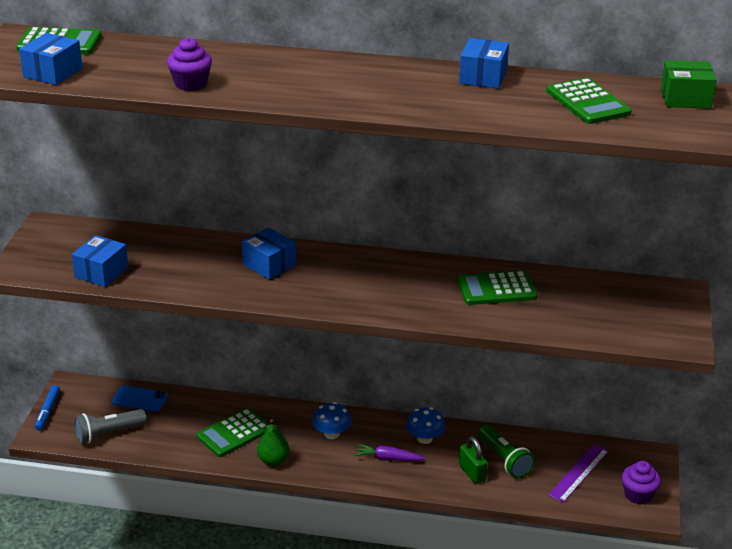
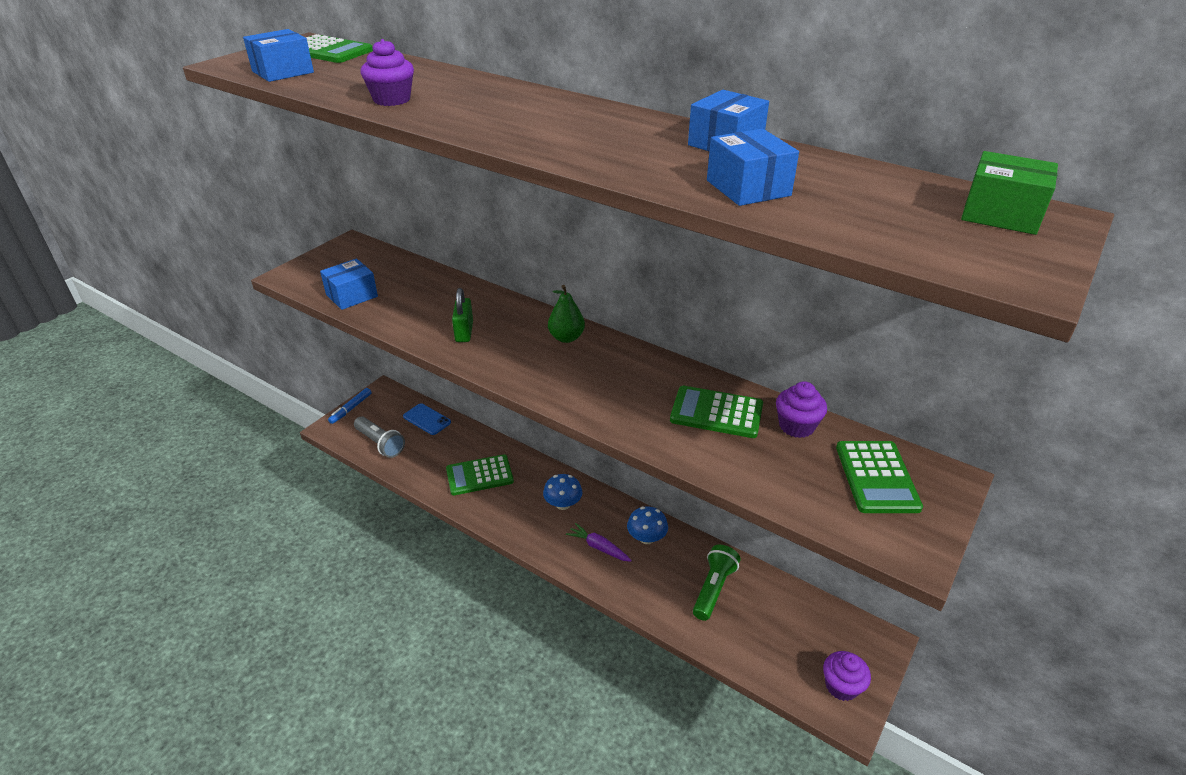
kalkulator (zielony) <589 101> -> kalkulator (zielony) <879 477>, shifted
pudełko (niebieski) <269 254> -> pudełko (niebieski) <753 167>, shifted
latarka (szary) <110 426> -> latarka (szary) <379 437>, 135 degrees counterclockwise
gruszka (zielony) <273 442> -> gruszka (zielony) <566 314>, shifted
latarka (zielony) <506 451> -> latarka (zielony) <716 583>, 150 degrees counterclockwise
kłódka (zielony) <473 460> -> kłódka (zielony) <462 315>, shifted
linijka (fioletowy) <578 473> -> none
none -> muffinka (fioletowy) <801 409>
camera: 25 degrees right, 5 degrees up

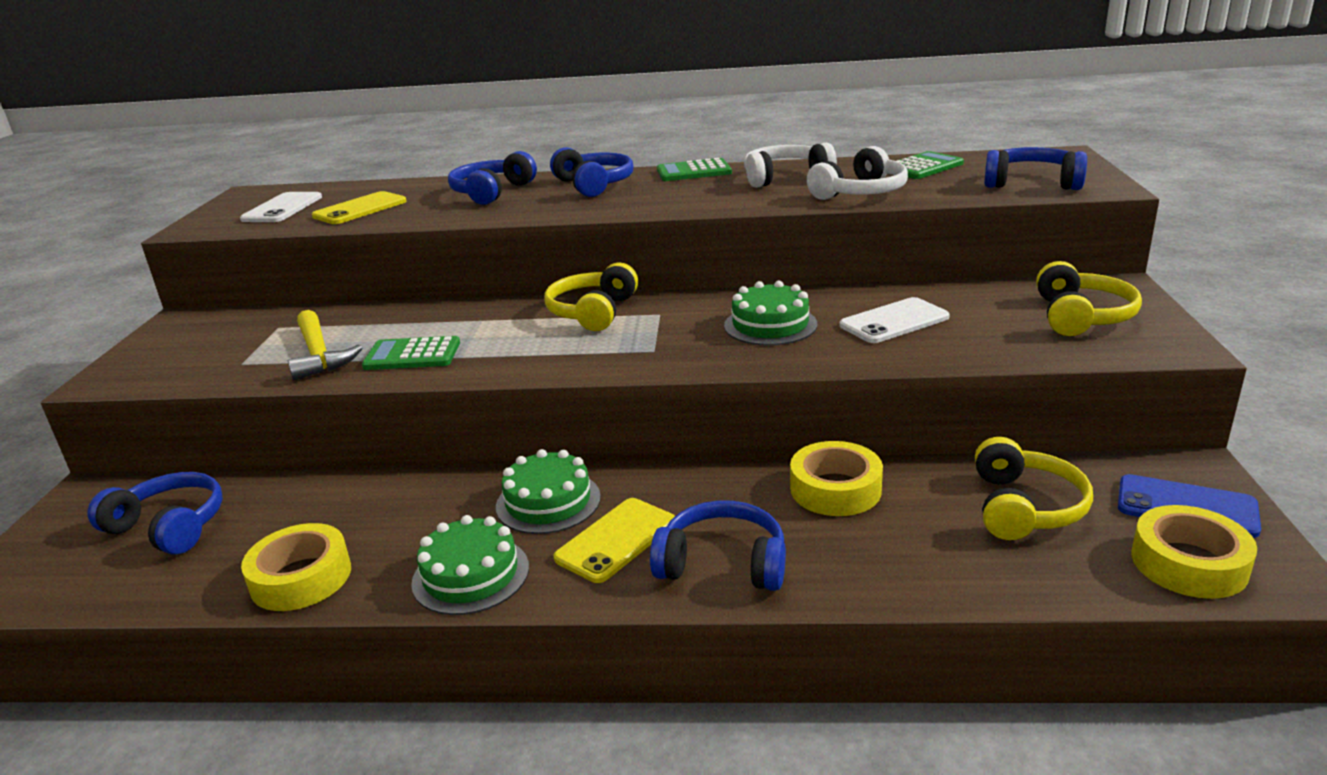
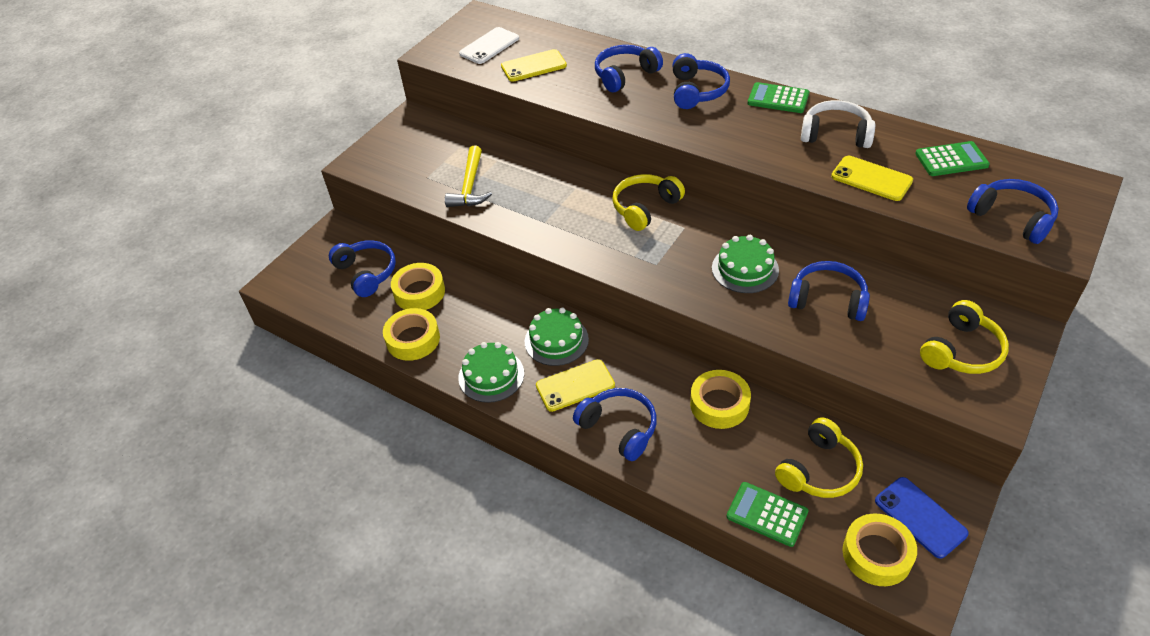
słuchawki (biały) <857 173> -> telefon (żółty) <872 178>
telefon (biały) <895 320> -> słuchawki (niebieski) <829 291>
kalkulator (zielony) <411 353> -> kalkulator (zielony) <767 514>, shifted
none -> taśma klejąca (żółty) <418 286>
camera: 30 degrees right, 20 degrees up

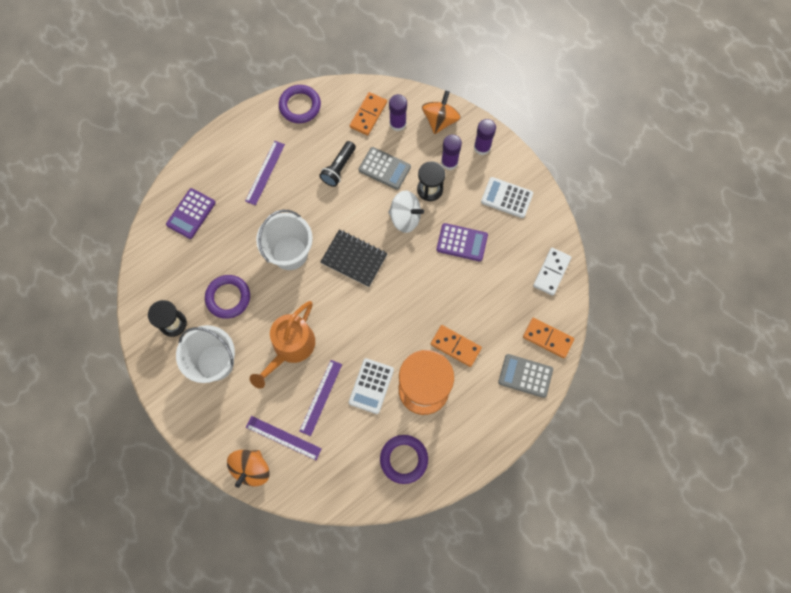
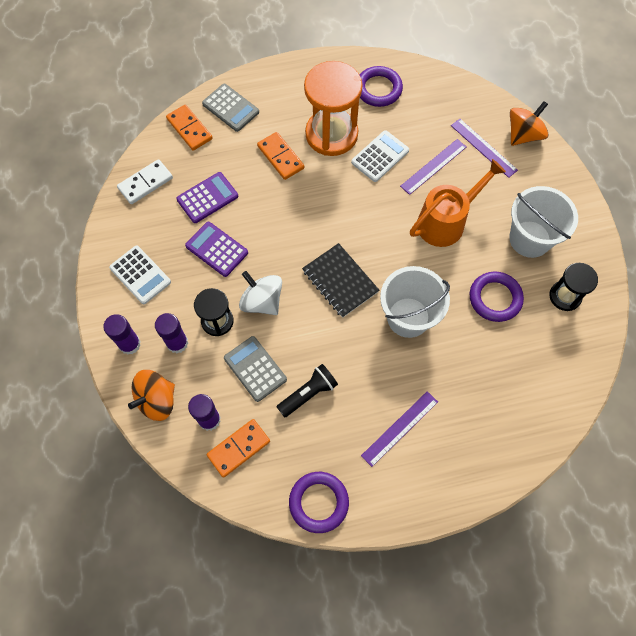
kalkulator (fioletowy) <191 213> -> kalkulator (fioletowy) <207 197>, shifted
camera: 155 degrees left, 5 degrees down

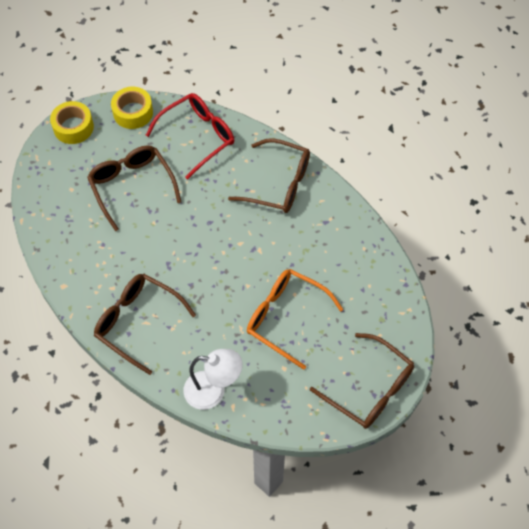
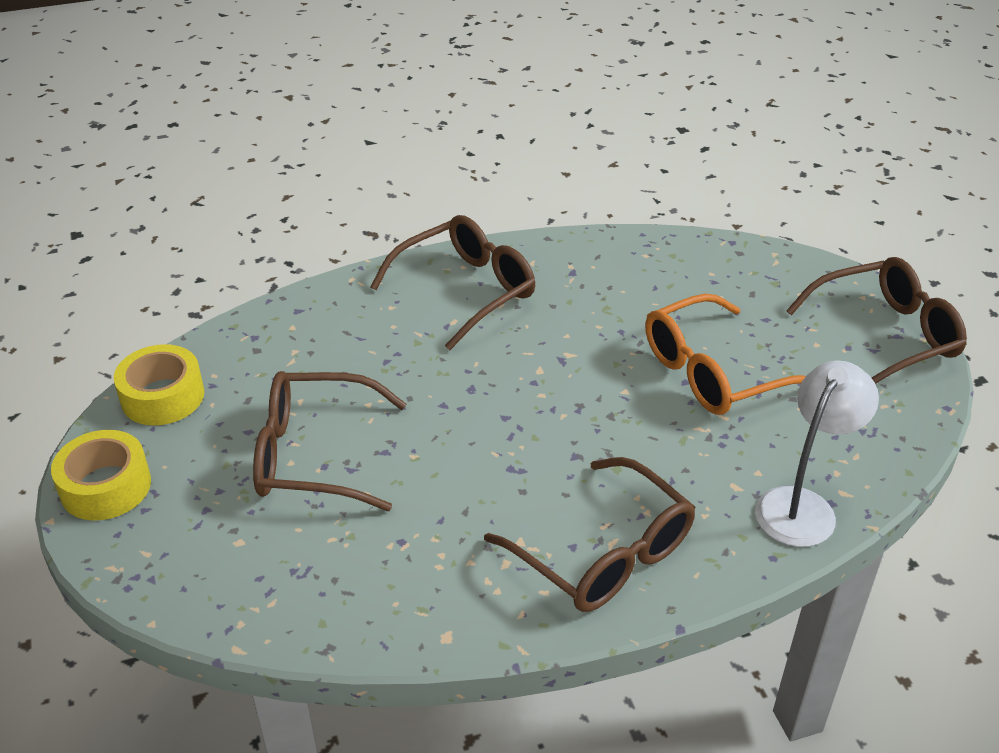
okulary (czerwony) <190 136> -> none
okulary (brązowy) <145 324> -> okulary (brązowy) <590 534>, 105 degrees counterclockwise
camera: 60 degrees left, 20 degrees down

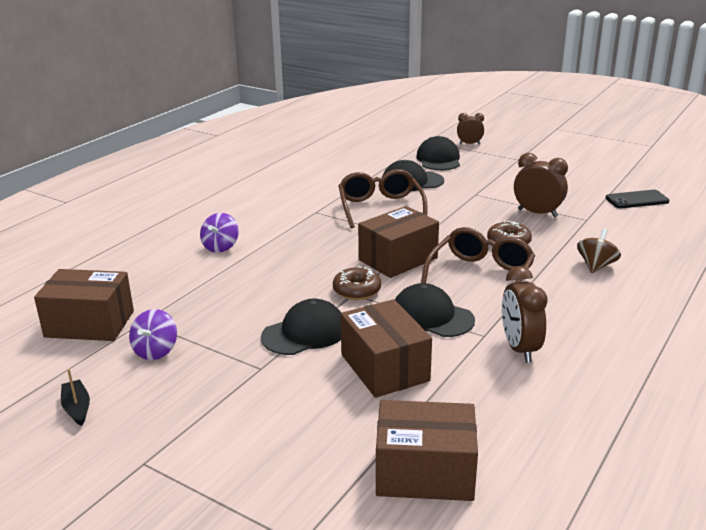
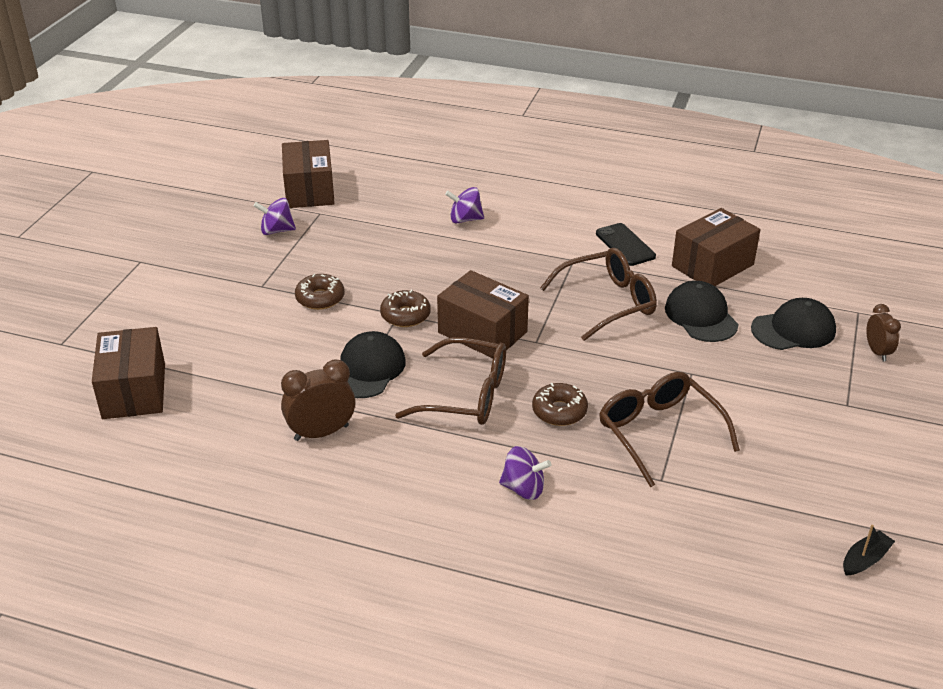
budzik (brązowy) <541 185> -> okulary (brązowy) <669 429>
telefon (czarny) <637 199> -> telefon (czarny) <626 244>, shifted
bączek (brązowy) <599 251> -> bączek (fioletowy) <525 473>
czapka (czarny) <301 327> -> donut (brązowy) <319 292>
pudełko (brązowy) <386 348> -> pudełko (brązowy) <716 247>, shifted
łódka (czarny) <75 397> -> łódka (czarny) <869 550>, shifted
camera: 75 degrees right, 10 degrees up

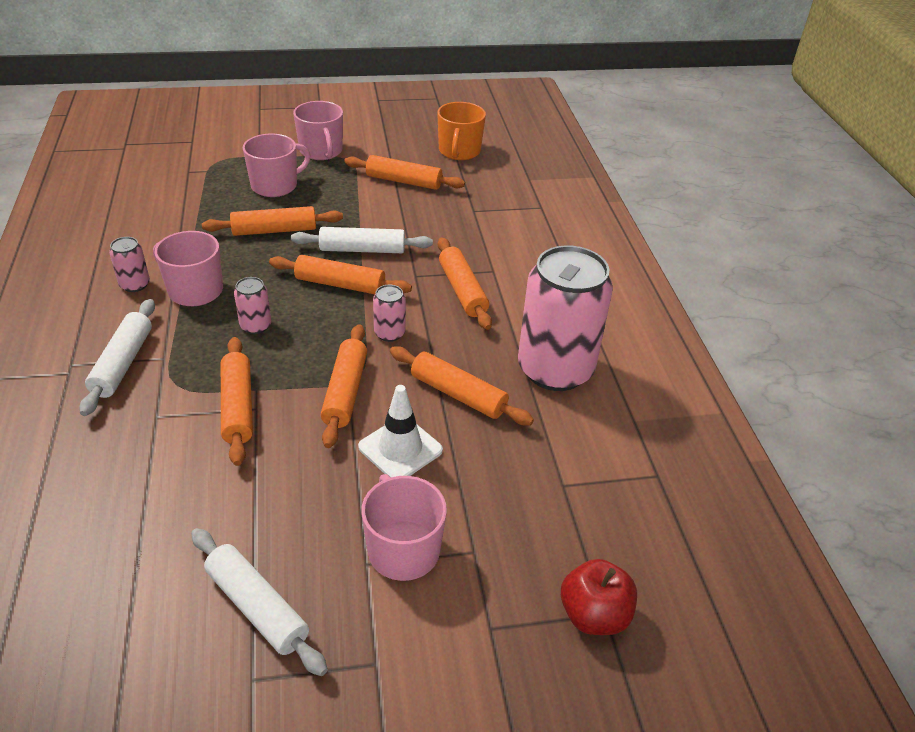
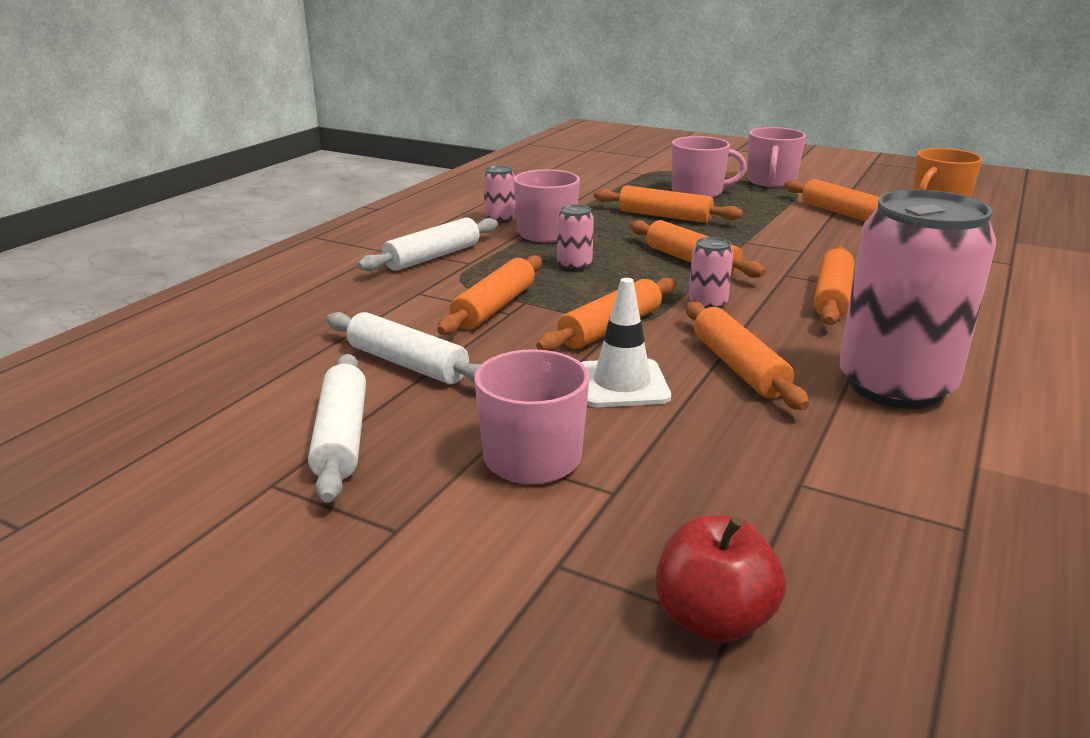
wałek do ciasta (biały) <362 240> -> wałek do ciasta (biały) <403 348>, shifted
camera: 40 degrees right, 15 degrees down

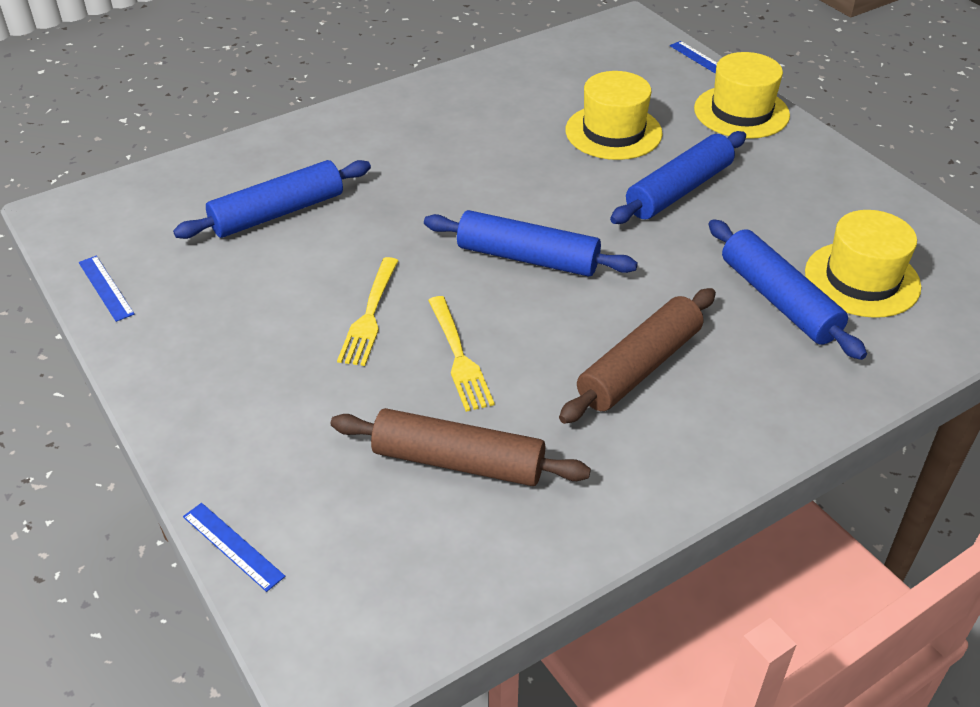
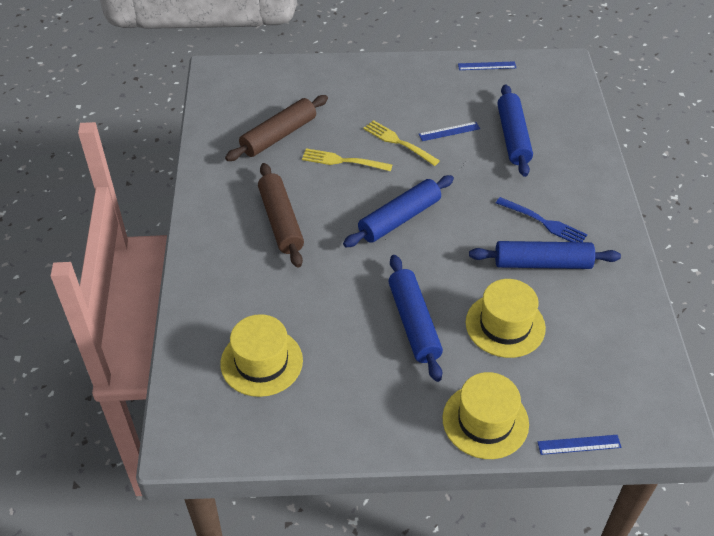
wałek do ciasta (niebieski) <787 289> -> wałek do ciasta (niebieski) <545 255>, shifted
linijka (niebieski) <234 547> -> linijka (niebieski) <449 131>, shifted
none -> widelec (niebieski) <542 219>
camera: 120 degrees right, 5 degrees up

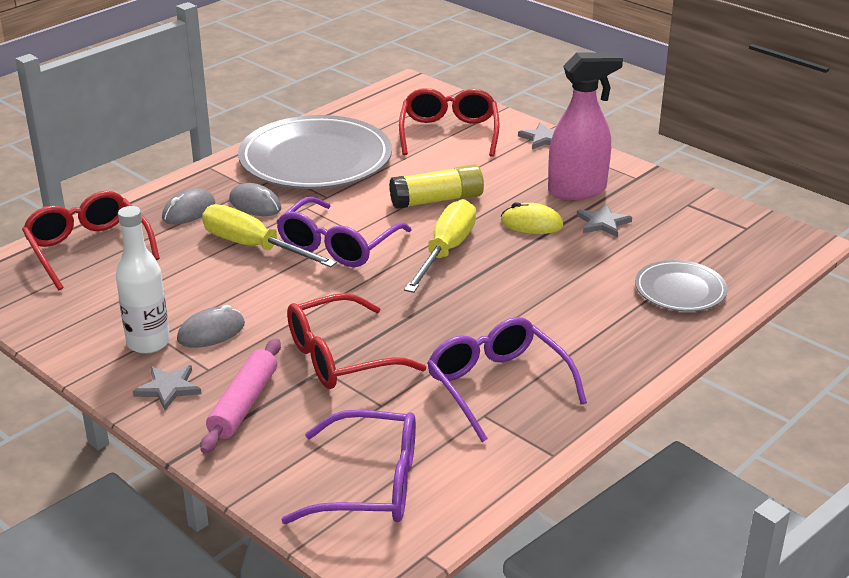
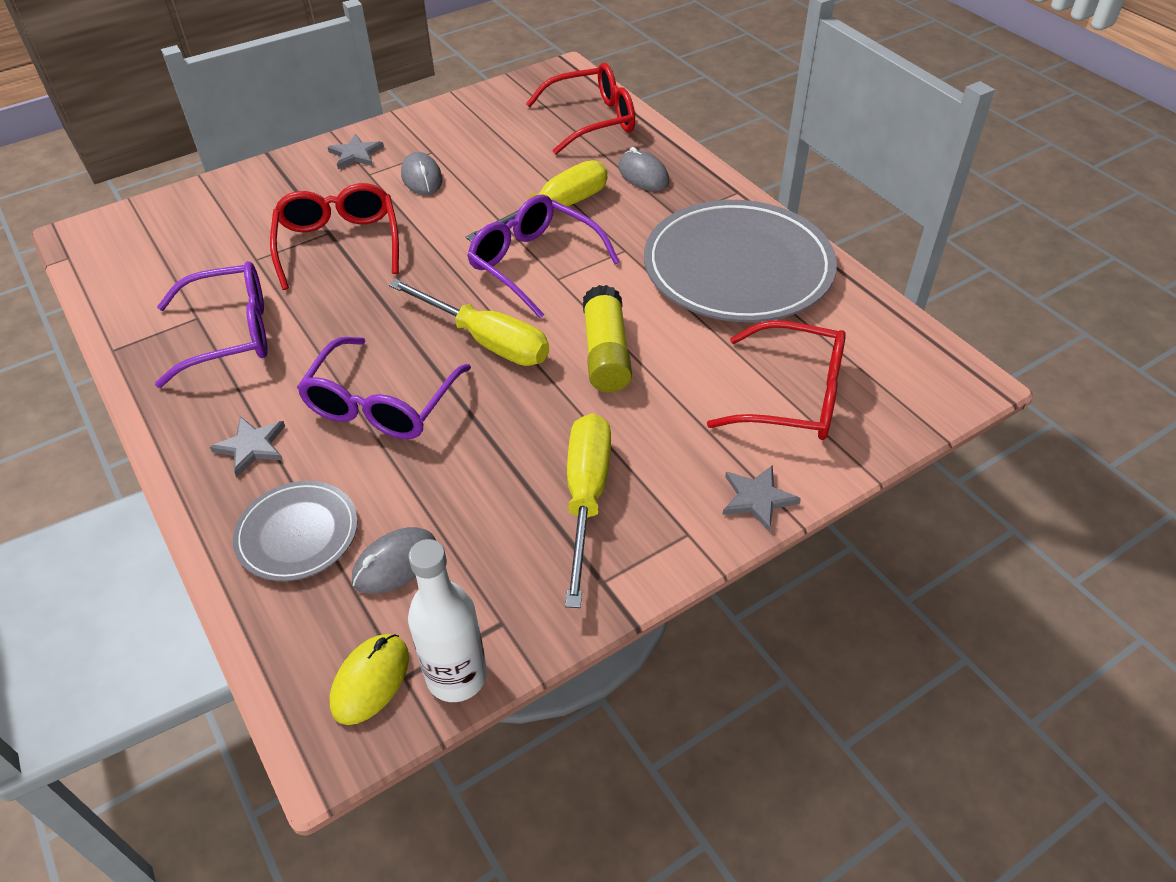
spryskiwacz (różowy) <585 126> -> śrubokręt (żółty) <588 510>
myszka (szary) <255 199> -> myszka (szary) <394 560>, shifted
myszka (żółty) <532 218> -> myszka (żółty) <369 679>, shifted
gwiazda (szary) <604 220> -> gwiazda (szary) <247 446>, shifted
butelka (biały) <143 280> -> butelka (biały) <447 620>, shifted
wałek do ciasta (różowy) <240 396> -> none
okulary (fioletowy) <348 467> -> okulary (fioletowy) <384 388>, shifted
camera: 105 degrees right, 15 degrees up

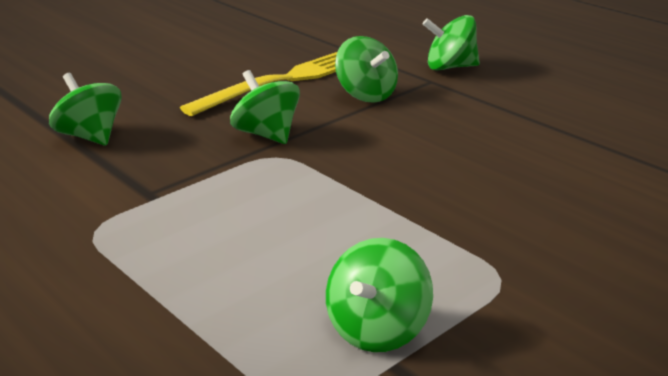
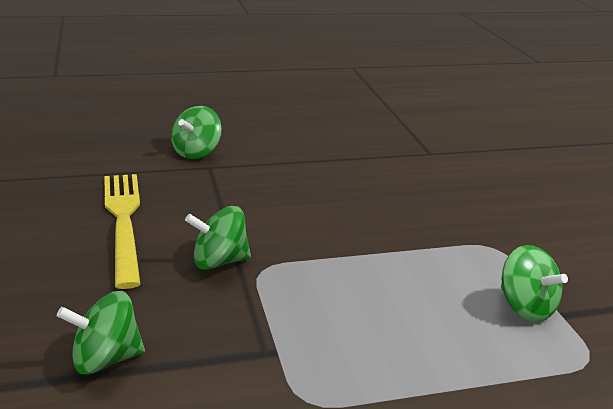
bączek (zielony) <366 69> -> none
camera: 65 degrees left, 0 degrees up

